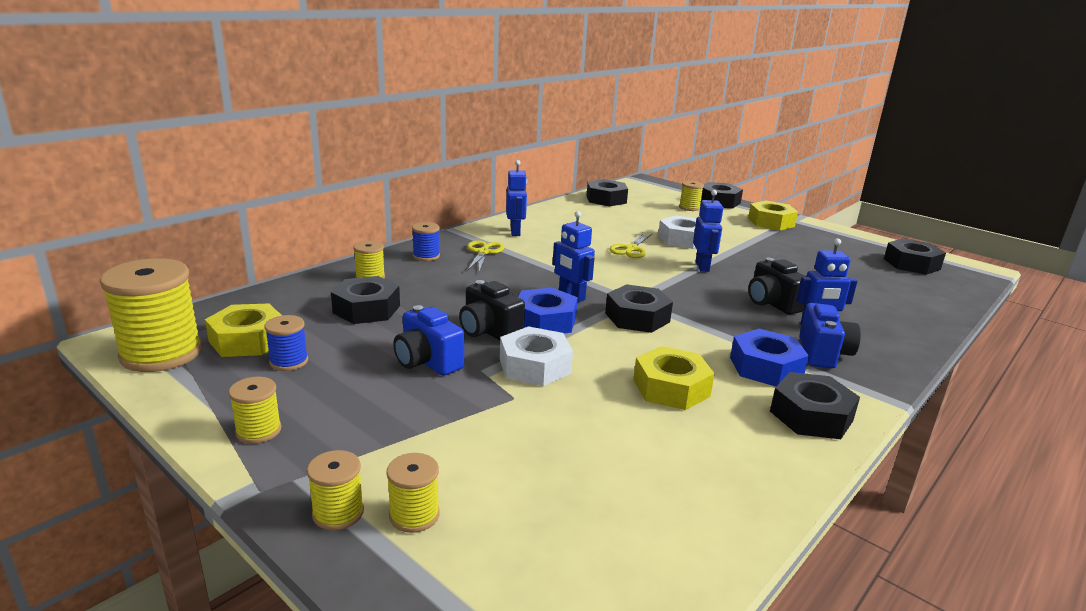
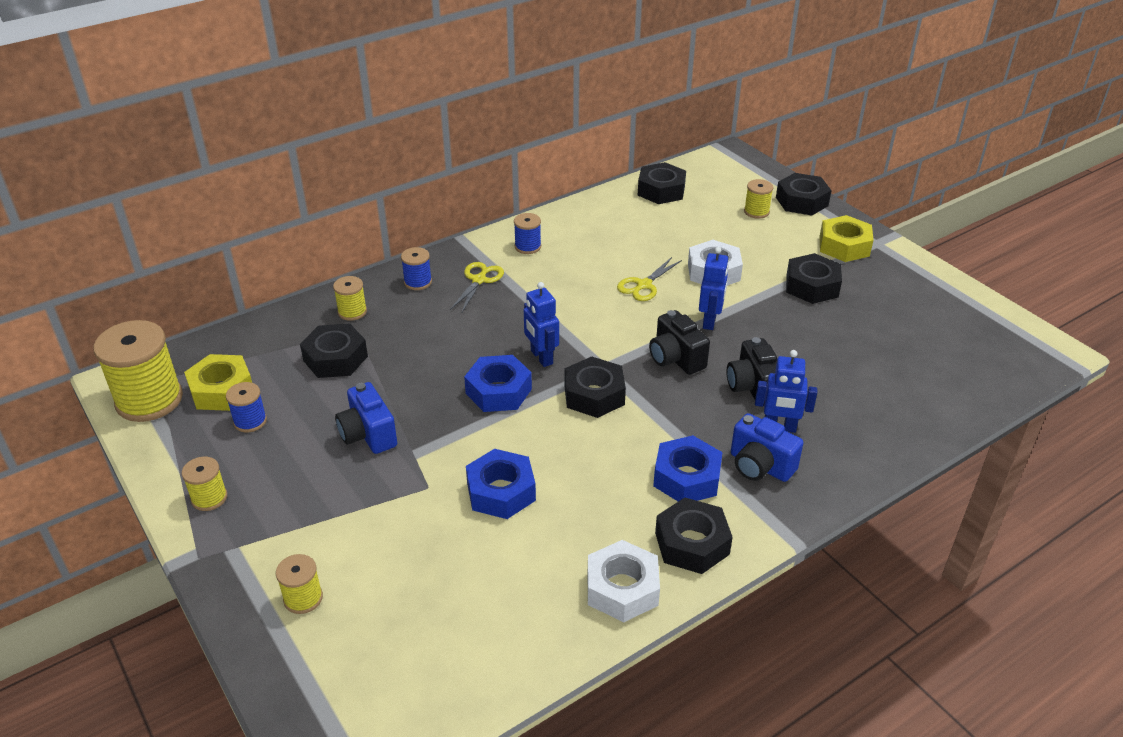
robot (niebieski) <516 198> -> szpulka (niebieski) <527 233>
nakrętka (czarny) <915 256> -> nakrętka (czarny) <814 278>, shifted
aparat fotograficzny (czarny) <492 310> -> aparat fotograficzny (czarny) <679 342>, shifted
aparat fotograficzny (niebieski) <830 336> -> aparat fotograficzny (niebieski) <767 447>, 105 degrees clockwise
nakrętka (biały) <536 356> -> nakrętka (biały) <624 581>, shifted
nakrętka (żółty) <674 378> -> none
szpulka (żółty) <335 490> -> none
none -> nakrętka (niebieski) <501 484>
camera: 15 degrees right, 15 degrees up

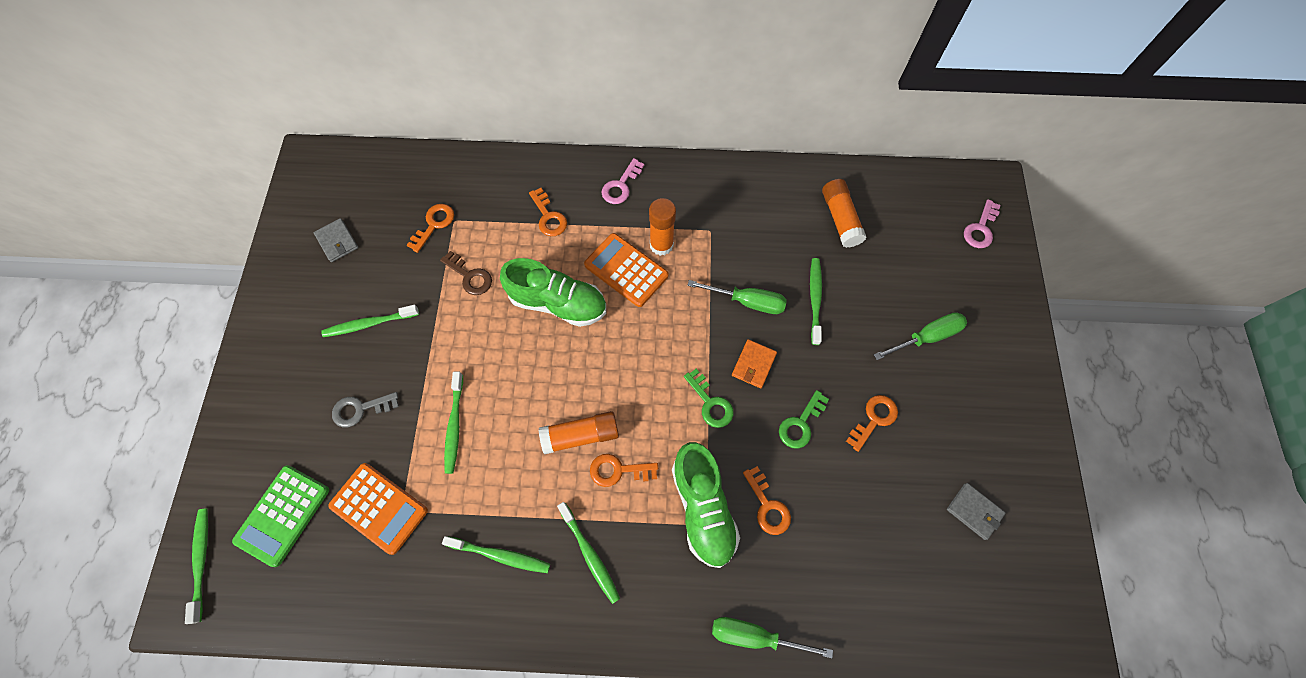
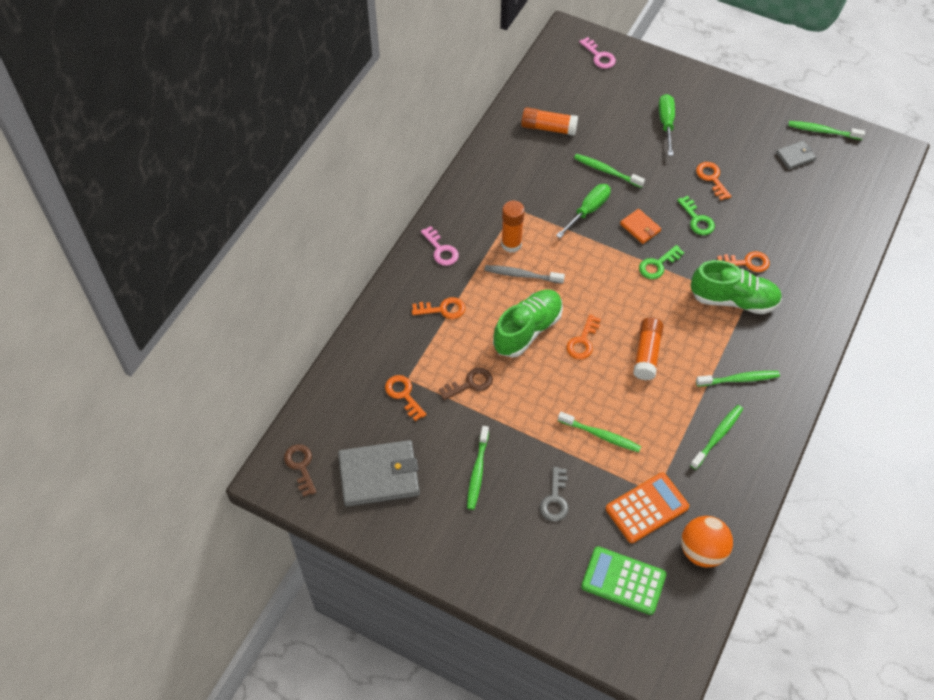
portfel (szary) <336 240> -> portfel (szary) <379 473>, x1.99
kalkulator (pomarańczowy) <626 270> -> szczoteczka do zębów (szary) <524 274>
klucz (zielony) <709 398> -> klucz (zielony) <661 262>, 150 degrees clockwise
klucz (pomarańczowy) <624 470> -> klucz (pomarańczowy) <583 337>, shifted
kalkulator (zielony) <280 516> -> kalkulator (zielony) <623 581>, 150 degrees clockwise
szczoteczka do zębów (zielony) <196 566> -> szczoteczka do zębów (zielony) <826 130>, shifted
śrubokręt (zielony) <772 637> -> none
none -> klucz (brązowy) <300 470>
none -> piłka (pomarańczowy) <707 541>
camera: 65 degrees left, 10 degrees down

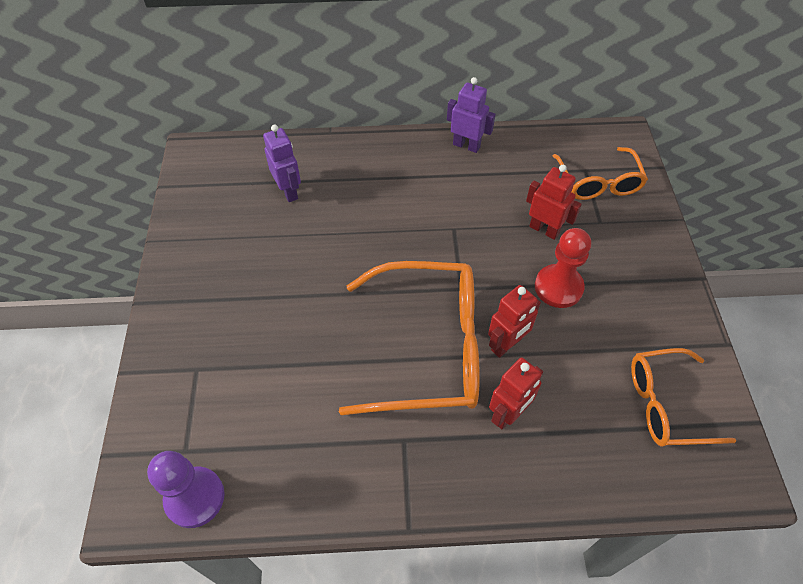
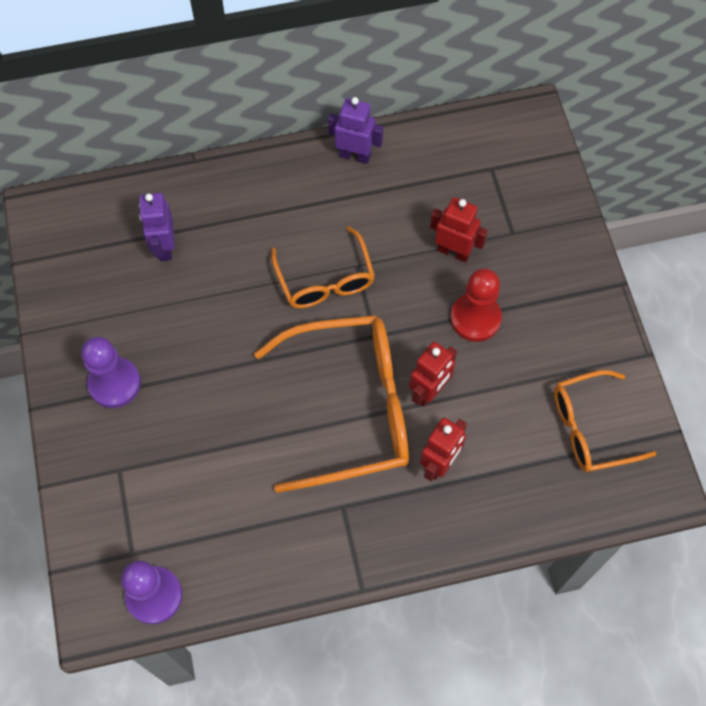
robot (fioletowy) <282 163> -> robot (fioletowy) <157 227>, 150 degrees counterclockwise
okulary (pomarańczowy) <600 173> -> okulary (pomarańczowy) <323 267>, shifted
none -> pionek (fioletowy) <111 372>
camera: 10 degrees left, 10 degrees up

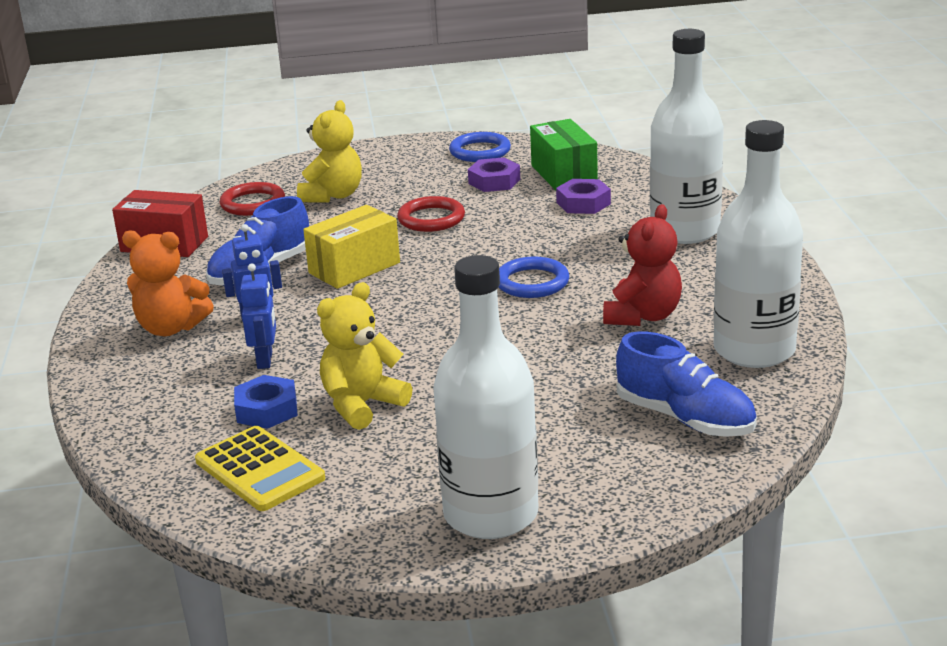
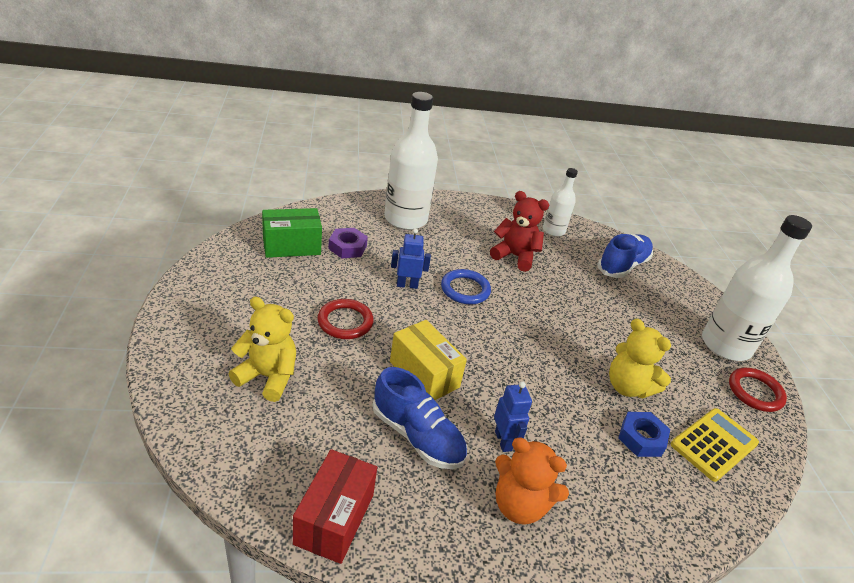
butelka (biały) <758 244> -> butelka (biały) <560 202>, x0.55
pierścień (niebieski) <480 147> -> none
nakrętka (fioletowy) <494 174> -> none
pierścień (czerwony) <252 199> -> pierścień (czerwony) <758 390>, shifted
miś (pomarańczowy) <168 283> -> miś (pomarańczowy) <532 481>, 105 degrees clockwise
robot (niebieski) <258 316> -> robot (niebieski) <411 258>, shifted
camera: 95 degrees left, 10 degrees up

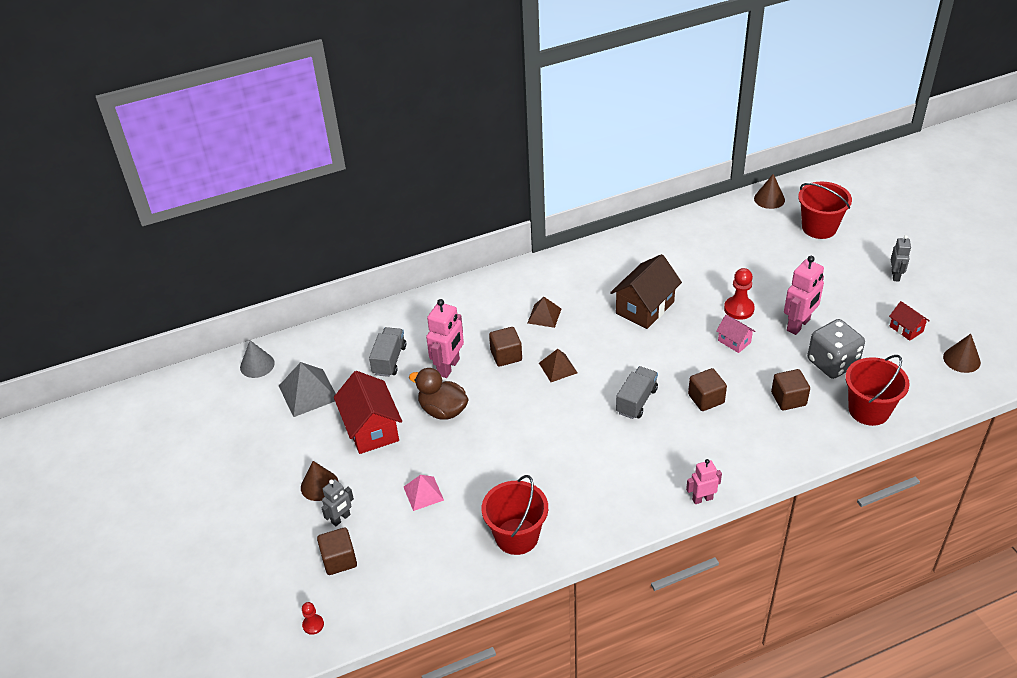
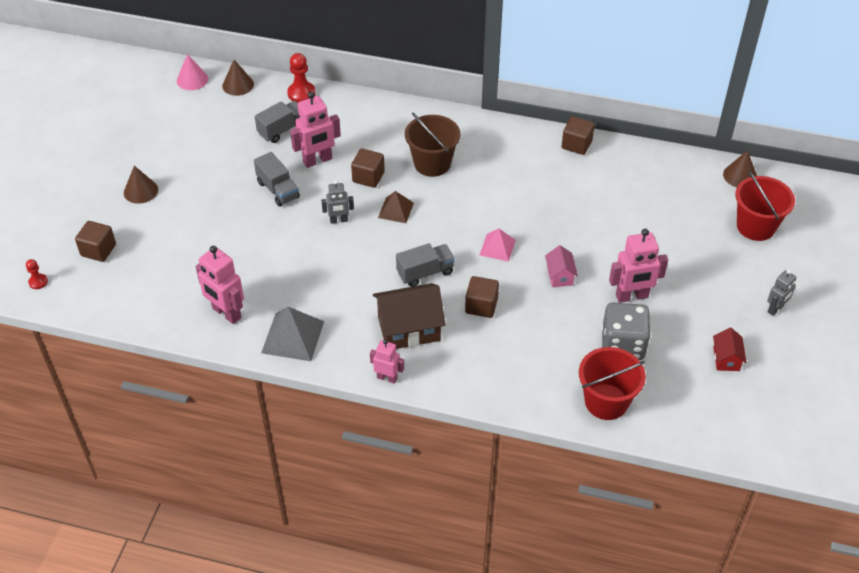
domek (brązowy) <646 291> -> domek (brązowy) <409 316>, shifted
pionek (czerwony) <739 294> -> pionek (czerwony) <301 77>, shifted
piramida (brązowy) <544 312> -> wiadro (brązowy) <433 144>
stożek (brązowy) <962 353> -> stożek (brązowy) <238 78>, shifted
stożek (szary) <257 359> -> stożek (różowy) <192 72>
piramida (szary) <307 389> -> piramida (szary) <292 334>, shifted
kaczka (brązowy) <439 394> -> ciężarówka (szary) <277 179>
sześcian (brązowy) <790 389> -> sześcian (brązowy) <578 135>, shifted
domek (czerwony) <368 412> -> none
piramida (różowy) <424 493> -> piramida (różowy) <498 245>, shifted
wiadro (czerwony) <515 515> -> robot (różowy) <220 285>
robot (szary) <338 502> -> robot (szary) <337 201>, shifted
camera: 35 degrees right, 5 degrees up

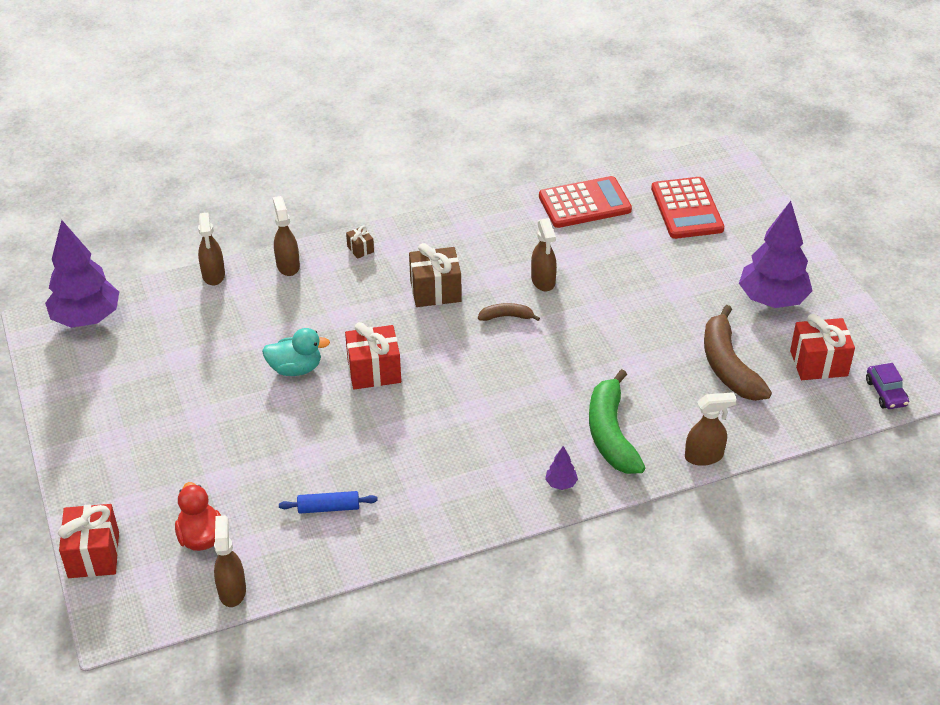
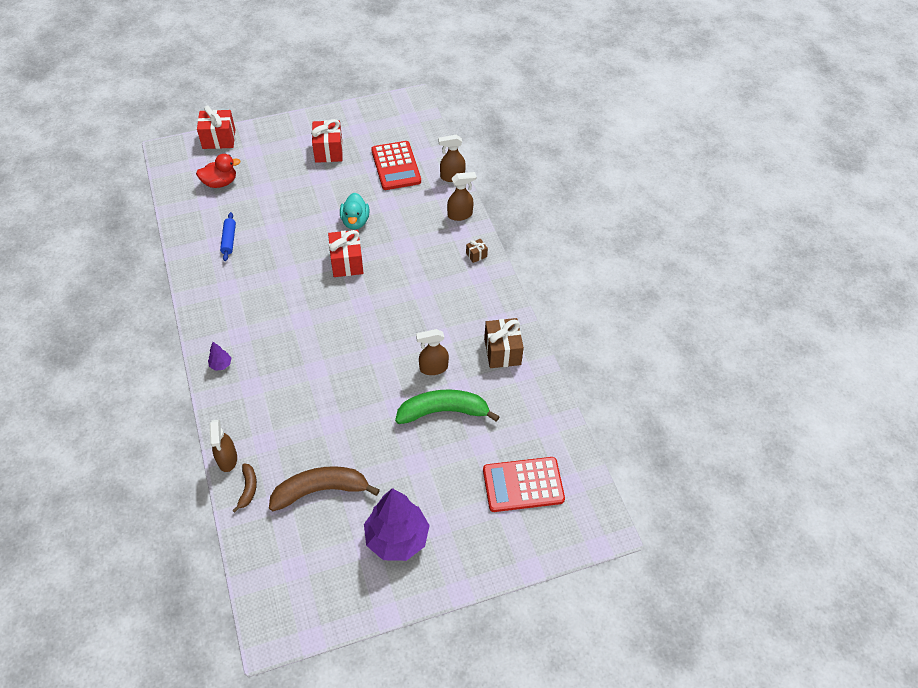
kalkulator (czerwony) <585 202> -> kalkulator (czerwony) <396 165>, shifted
drzewko (fioletowy) <82 274> -> none
prezent (brązowy) <435 275> -> prezent (brązowy) <504 343>, shifted
banan (brązowy) <509 312> -> banan (brązowy) <244 488>, shifted
prezent (czerwony) <822 347> -> prezent (czerwony) <327 141>, shifted
samochód (fioletowy) <887 386> -> none
banan (zielony) <617 421> -> banan (zielony) <447 406>, shifted
spryskiwacz (brązowy) <230 561> -> none
camera: 90 degrees right, 10 degrees up

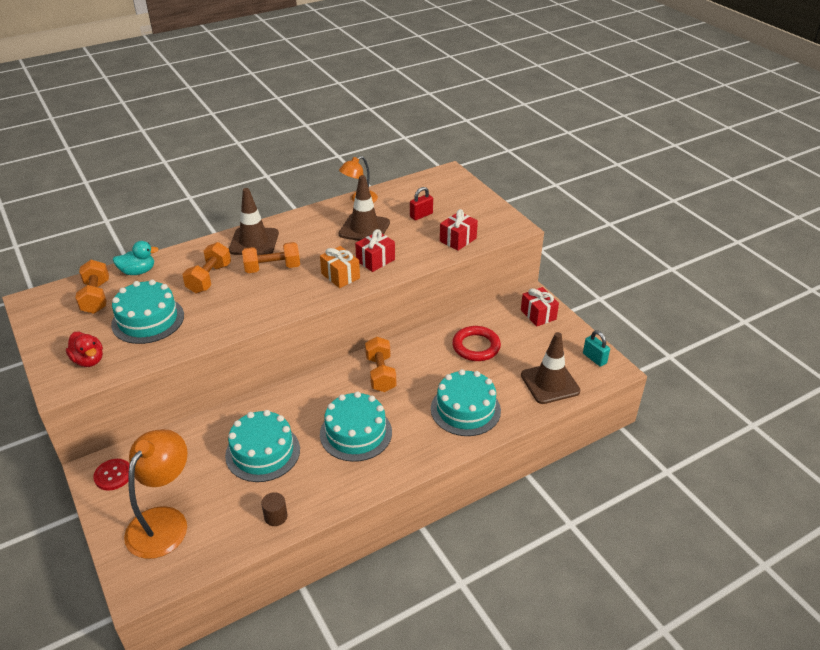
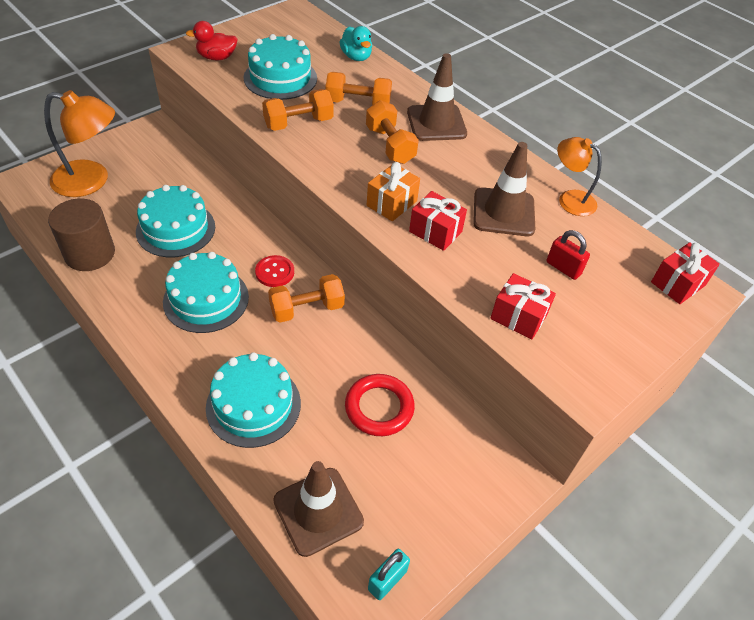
hantel (pomarańczowy) <92 287> -> hantel (pomarańczowy) <298 110>, shifted
prezent (czerwony) <540 307> -> prezent (czerwony) <685 273>, shifted
kaczka (czerwony) <84 349> -> kaczka (czerwony) <212 40>, 45 degrees clockwise
guzik (czerwony) <111 475> -> guzik (czerwony) <274 271>, shifted
walec (brązowy) <274 509> -> walec (brązowy) <81 235>, x2.09
camera: 75 degrees right, 10 degrees up

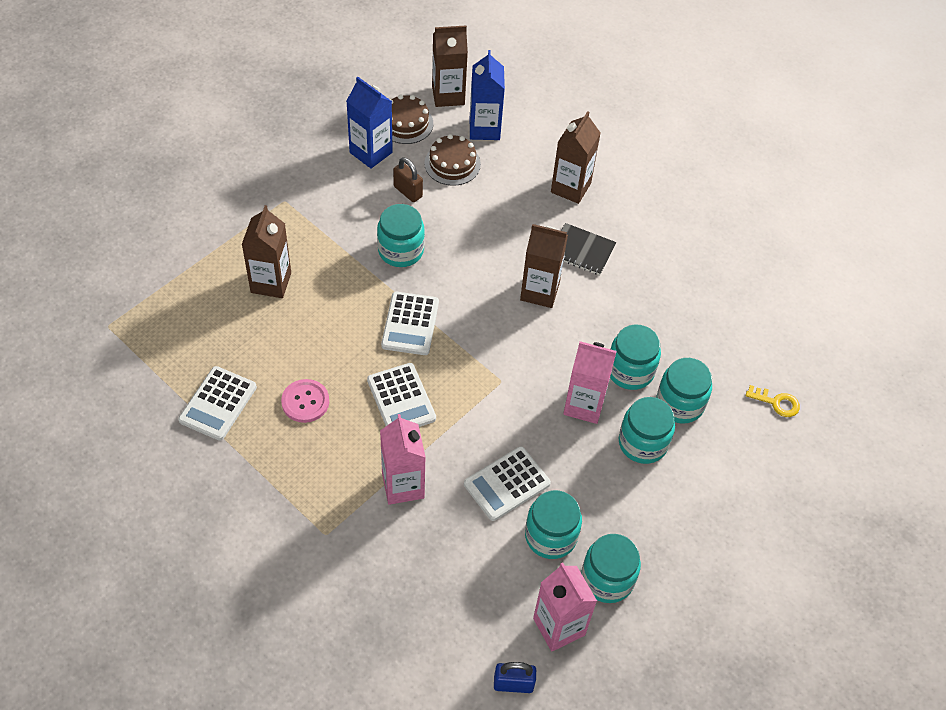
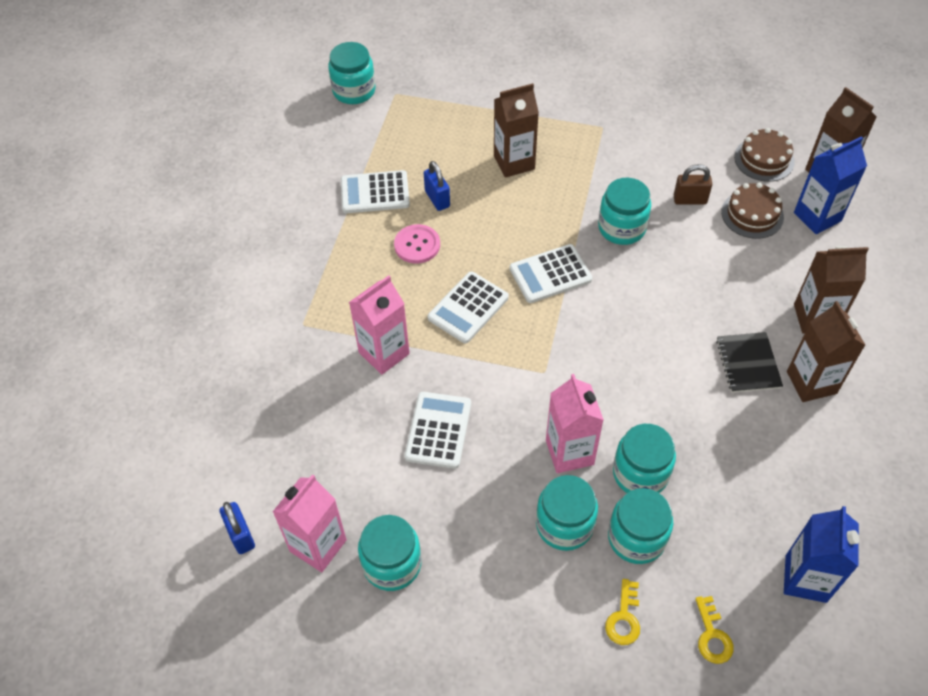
karton mleka (niebieski) <369 122> -> karton mleka (niebieski) <821 554>, shifted
kłódka (brązowy) <408 179> -> kłódka (brązowy) <693 184>, 75 degrees clockwise
karton mleka (brązowy) <544 266> -> karton mleka (brązowy) <826 351>, shifted
kalkulator (biały) <507 483> -> kalkulator (biały) <437 430>, 75 degrees clockwise
słoik (turkusowy) <553 524> -> słoik (turkusowy) <351 73>, shifted
none -> kłódka (niebieski) <437 186>
none -> klucz (żółty) <622 612>
camera: 65 degrees right, 0 degrees up

